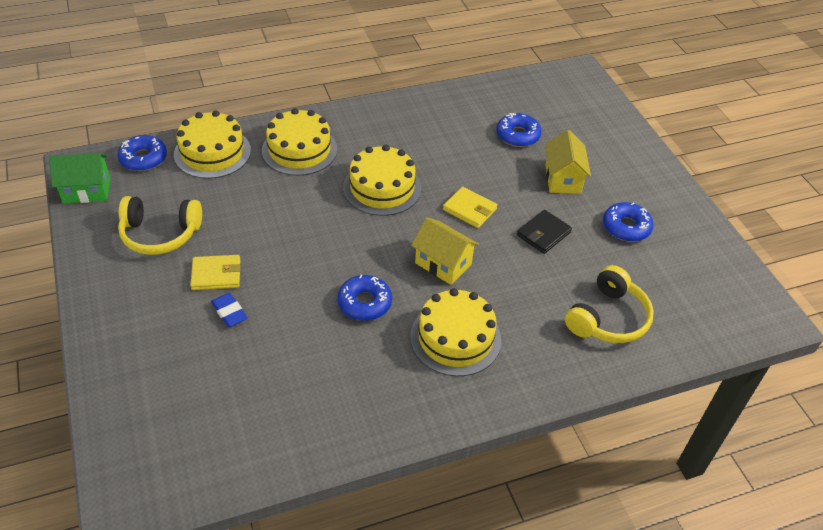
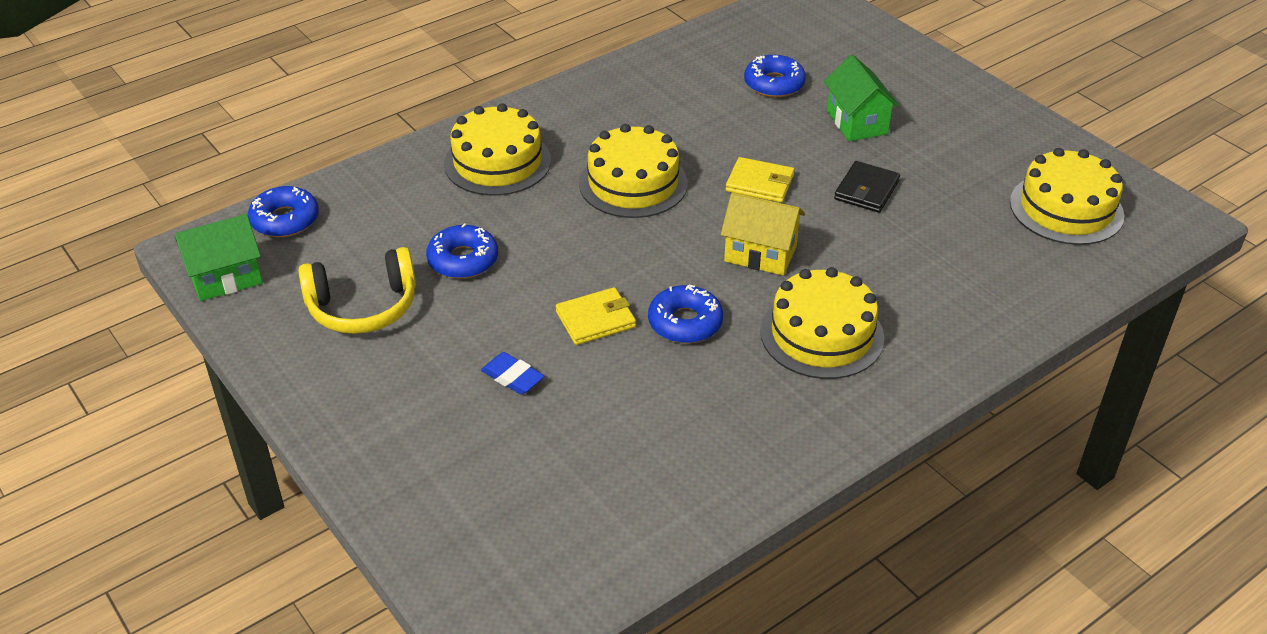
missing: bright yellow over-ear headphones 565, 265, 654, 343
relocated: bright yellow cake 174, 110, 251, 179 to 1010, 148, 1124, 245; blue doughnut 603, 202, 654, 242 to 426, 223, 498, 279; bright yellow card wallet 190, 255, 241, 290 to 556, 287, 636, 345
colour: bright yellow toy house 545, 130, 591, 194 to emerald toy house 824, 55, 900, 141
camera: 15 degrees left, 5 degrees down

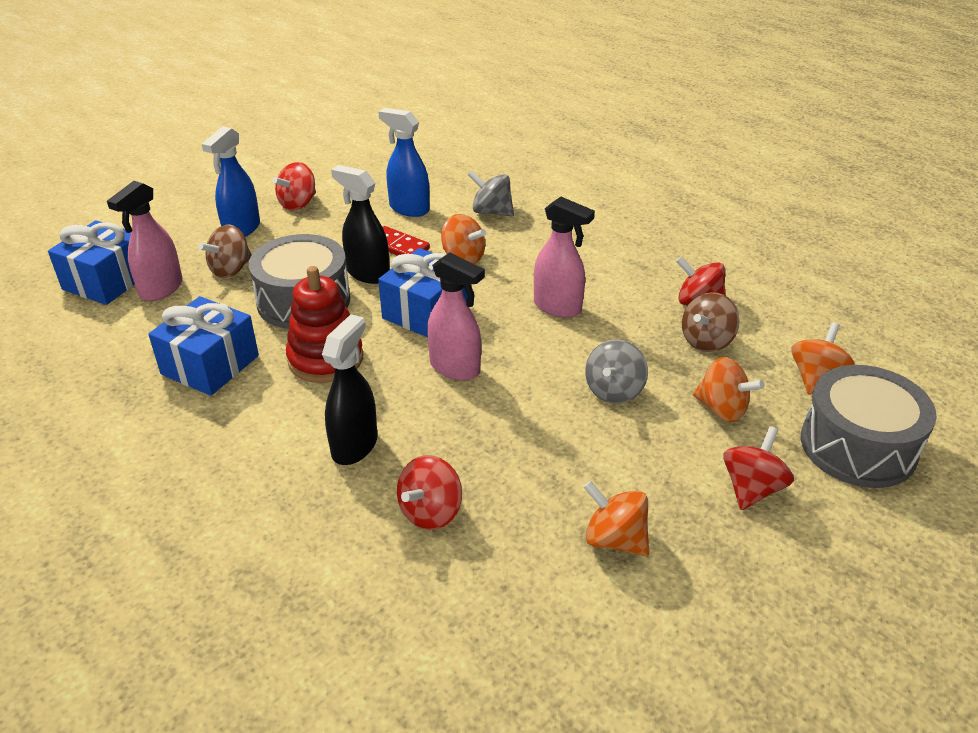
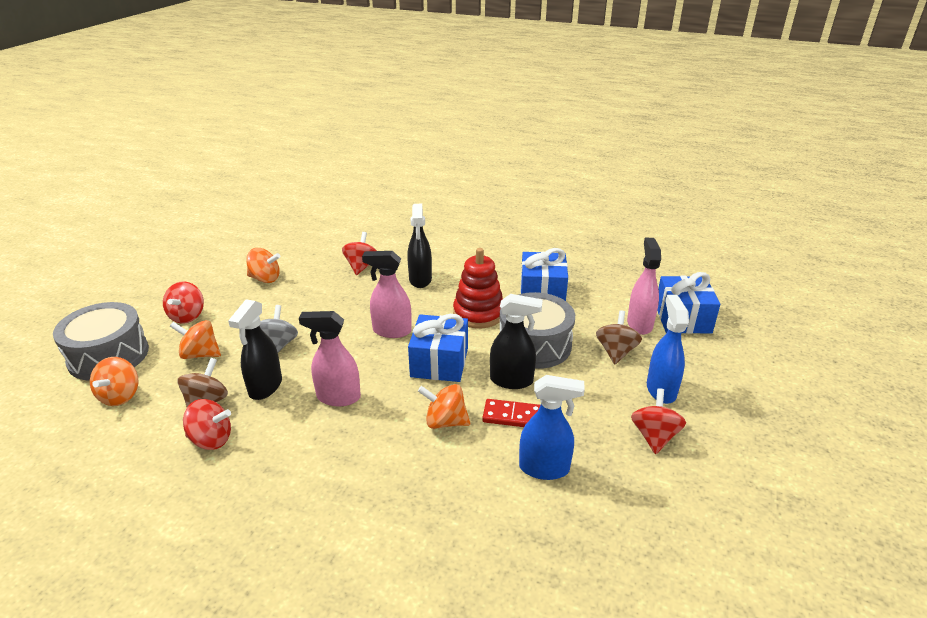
missing: grey spinning top 468, 171, 514, 217
appeared: ebony sprayer 228, 299, 282, 400
camera: 155 degrees right, 5 degrees down

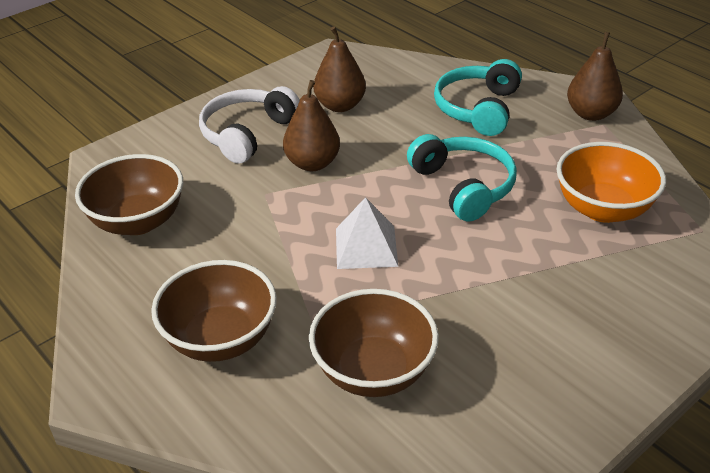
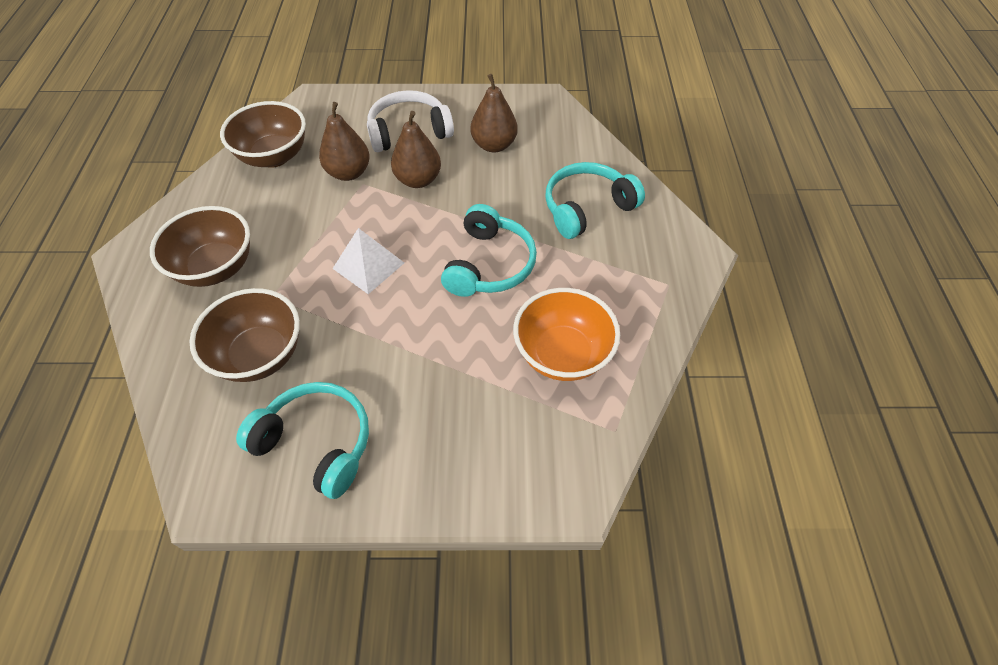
appeared: teal over-ear headphones 236, 382, 369, 499
relocated: dark brown pear 567, 32, 623, 121 to 319, 102, 370, 181
camera: 40 degrees right, 15 degrees up

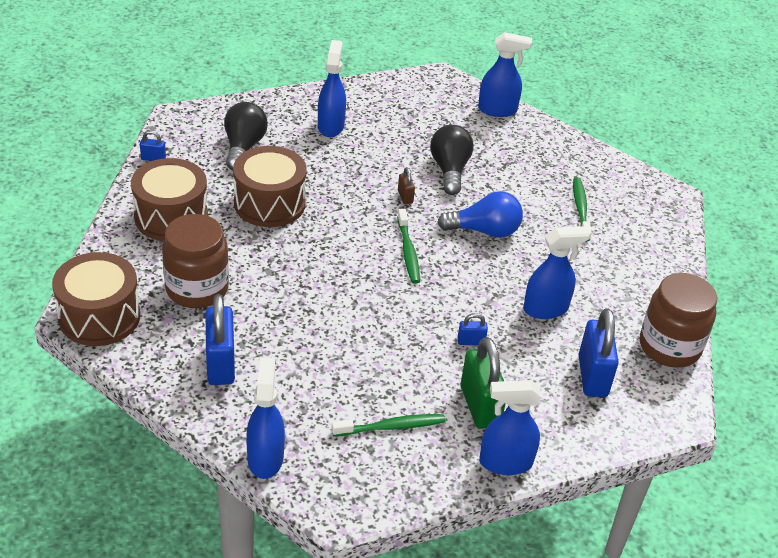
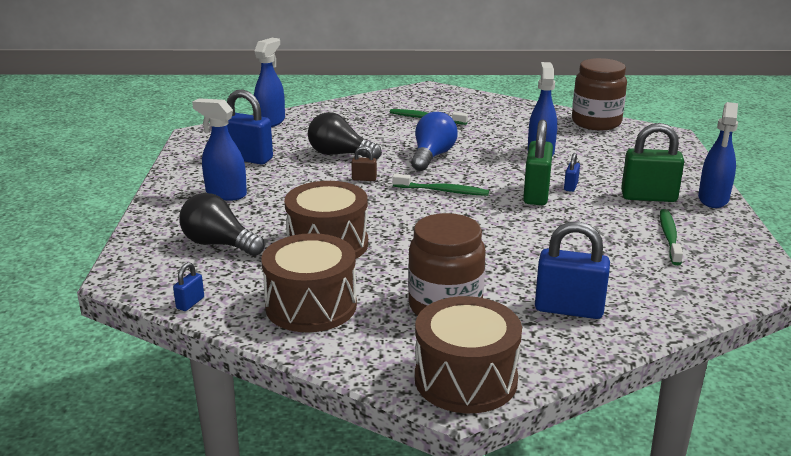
missing: blue sprayer 246, 357, 285, 479
appeared: emerald padlock 523, 120, 553, 205
relocated: blue padlock 579, 308, 619, 397 to 227, 89, 273, 165
camera: 65 degrees left, 15 degrees down

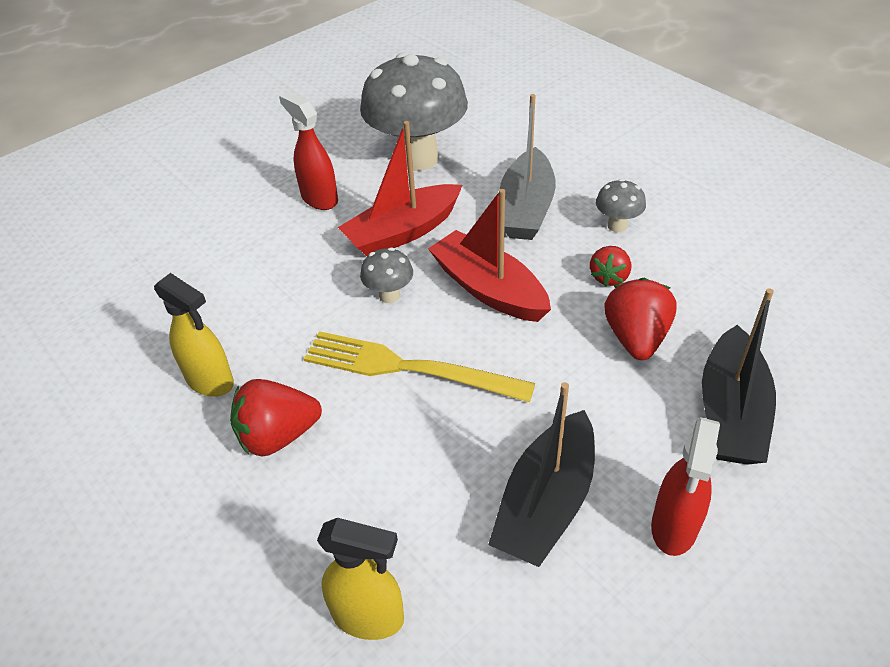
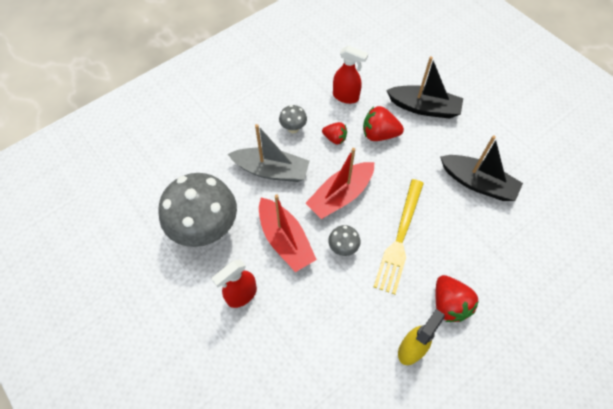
missing: bright yellow sprayer 317, 518, 404, 640
relocated: red sprayer 651, 417, 720, 556 to 333, 45, 368, 104
camera: 90 degrees left, 15 degrees up

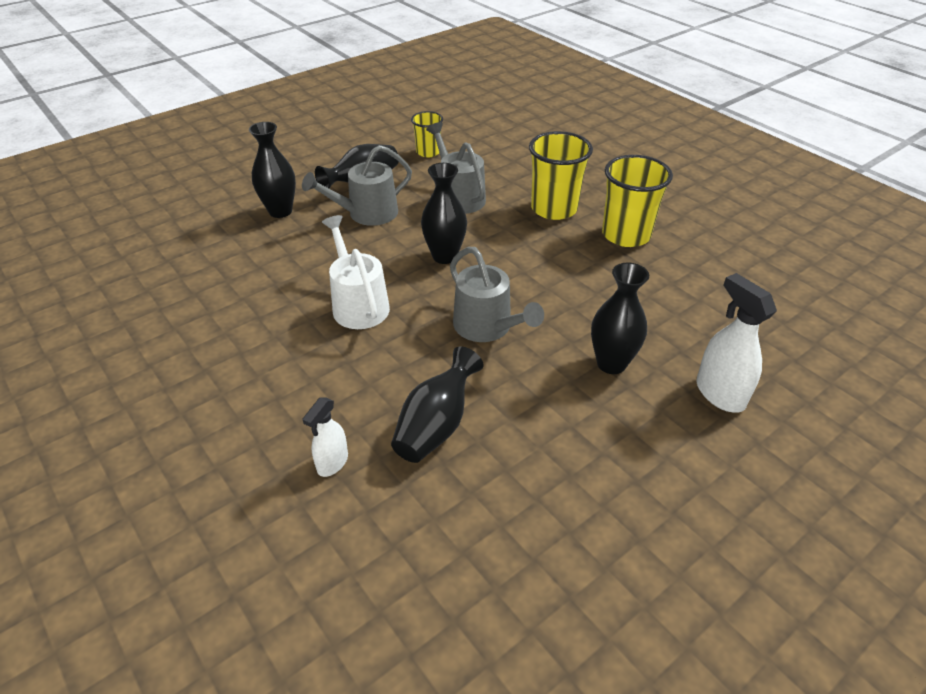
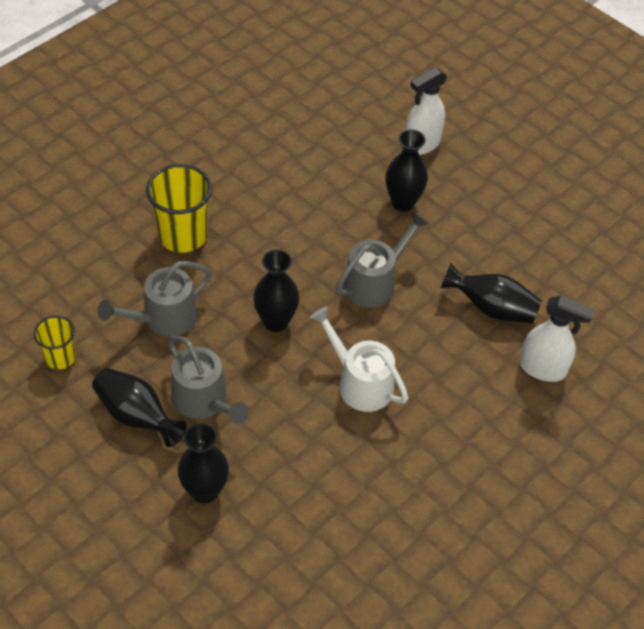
missing: bright yellow beaker 602, 155, 673, 247
spun: snow-white watering can 322, 215, 390, 329 = 310, 306, 408, 412 75 degrees clockwise
size: snow-white sprayer 302, 398, 348, 477 = 519, 296, 594, 382 x1.61
camera: 100 degrees left, 10 degrees up

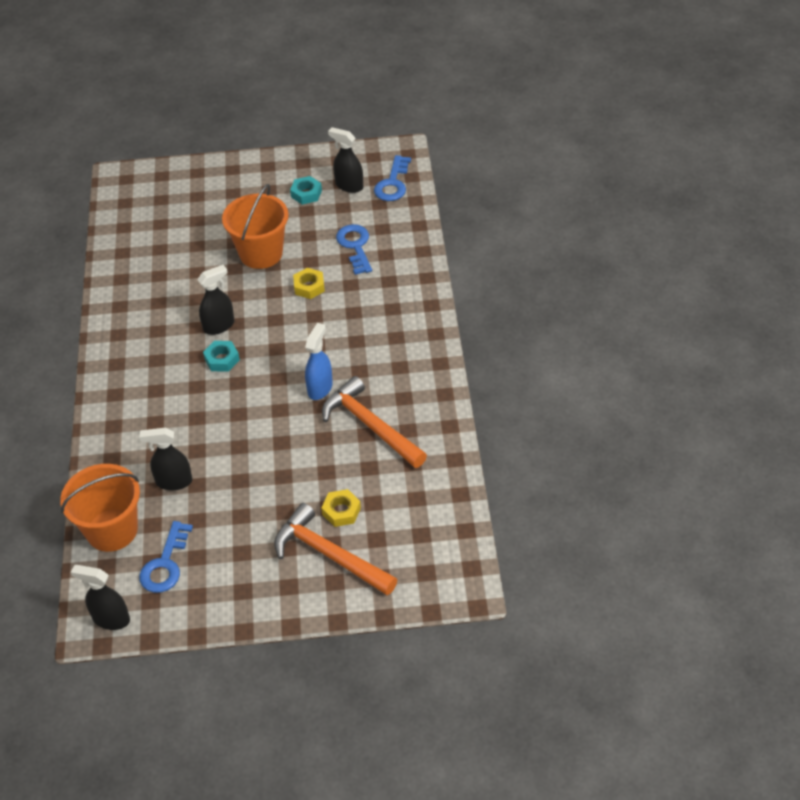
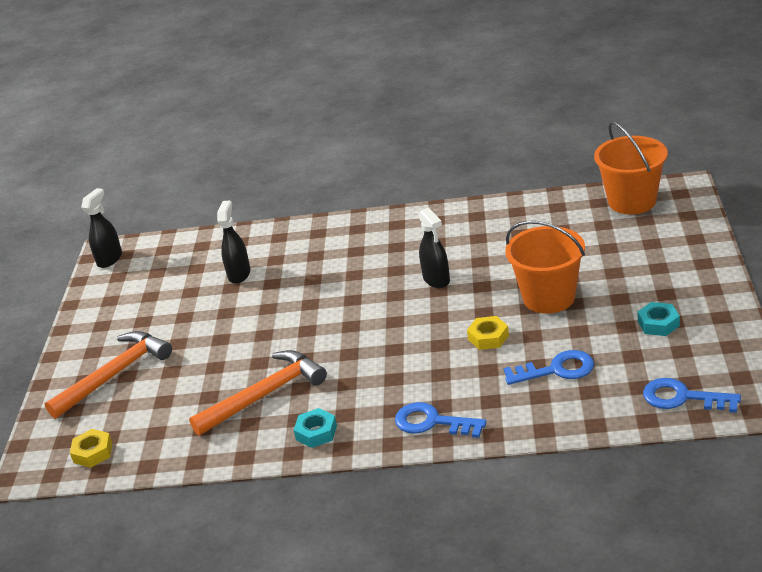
missing: ebony sprayer 328, 127, 363, 193; blue sprayer 305, 323, 333, 400
relocated: teal nut 203, 341, 240, 372 to 294, 408, 337, 448; orange-coloured bucket 60, 464, 140, 552 to 594, 121, 668, 214; bright yellow nut 321, 489, 361, 527 to 70, 429, 112, 468; blue latchkey 139, 521, 193, 593 to 395, 402, 486, 438
camera: 100 degrees right, 15 degrees down

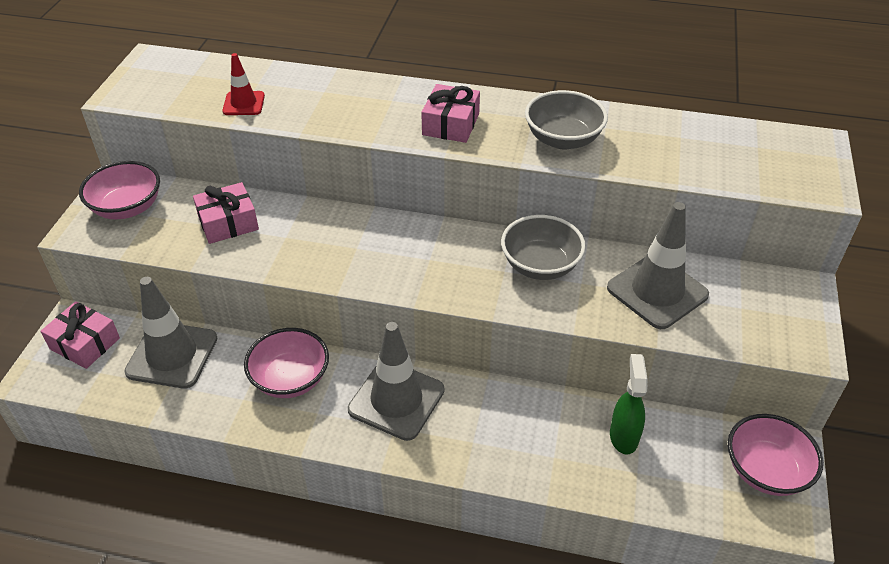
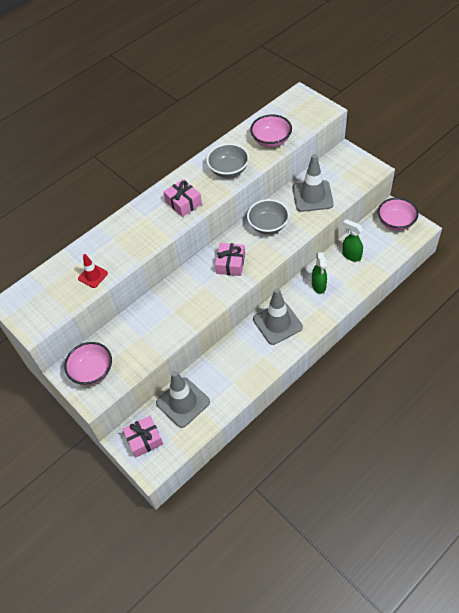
appeared: emerald sprayer 312, 252, 327, 294
relocated: rosy wrapped gift 193, 182, 259, 244 to 215, 243, 245, 276; rosy deep dish 244, 328, 329, 398 to 250, 114, 292, 147
camera: 50 degrees left, 10 degrees up

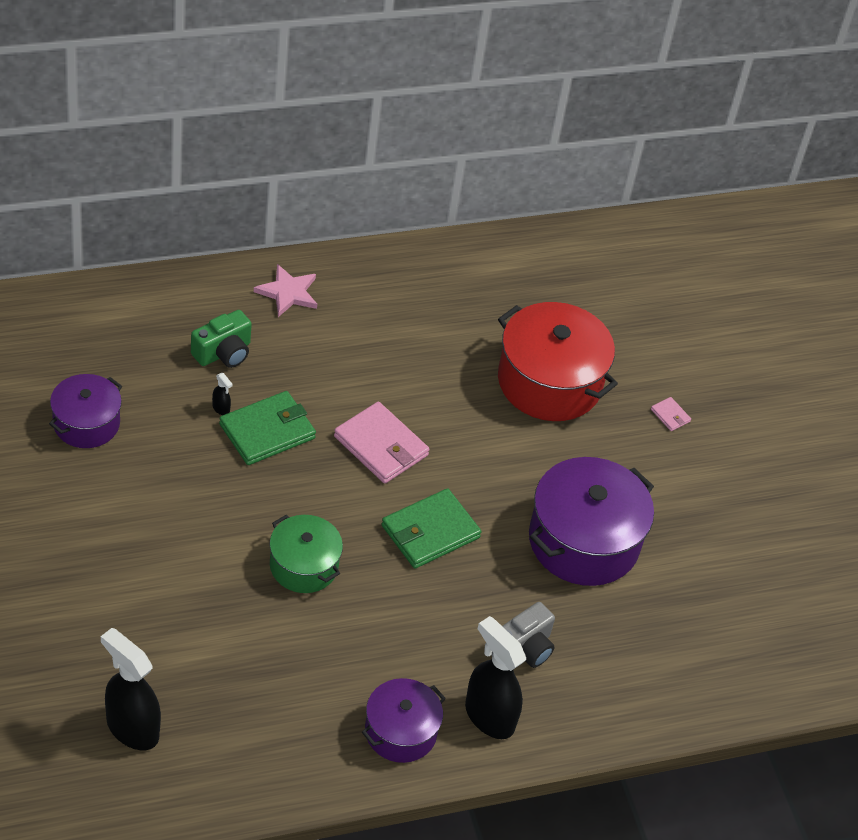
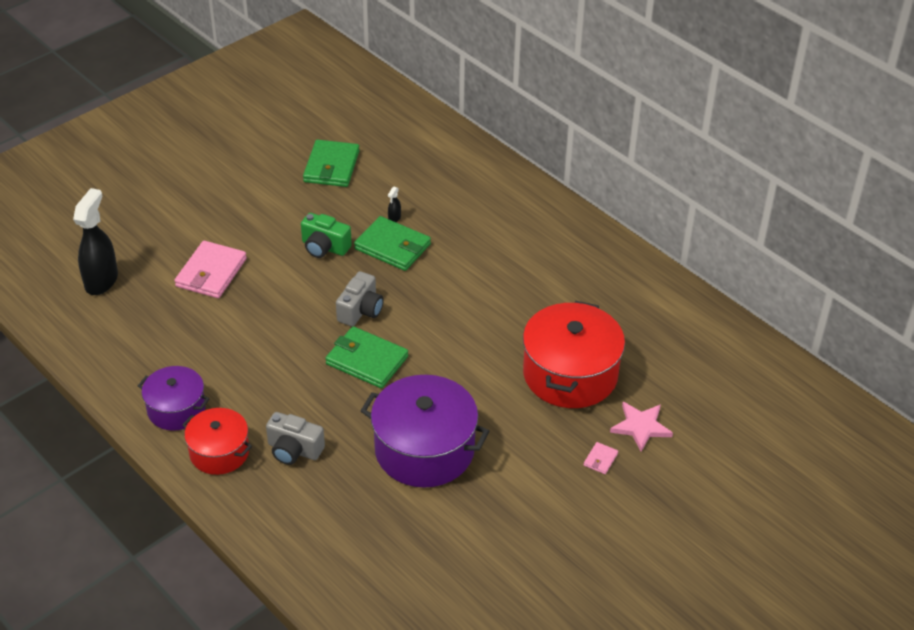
missing: emerald cooking pot 269, 515, 343, 593
appeared: grey photo camera 336, 271, 384, 326
relocated: rosy five-pointed star 254, 264, 317, 317 to 610, 402, 673, 452; emerald photo camera 191, 310, 252, 368 to 301, 213, 352, 258; rosy card wallet 334, 402, 430, 484 to 174, 241, 247, 298
exchanged: royal purple cooking pot 49, 374, 122, 448 to emerald card wallet 303, 140, 360, 187; ebony sprayer 465, 616, 526, 739 to red cooking pot 182, 408, 252, 475
camera: 70 degrees right, 5 degrees down

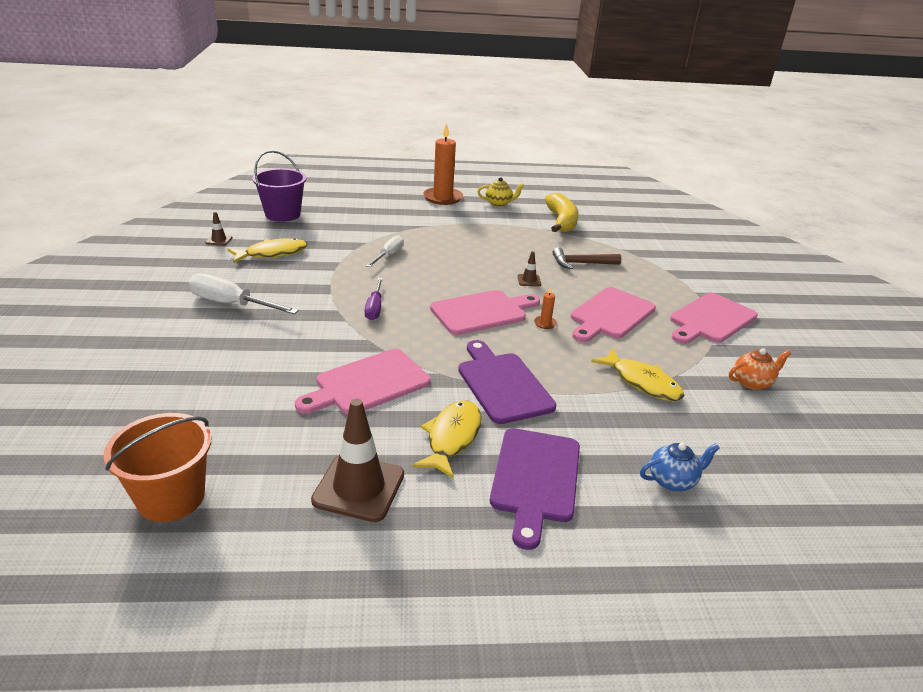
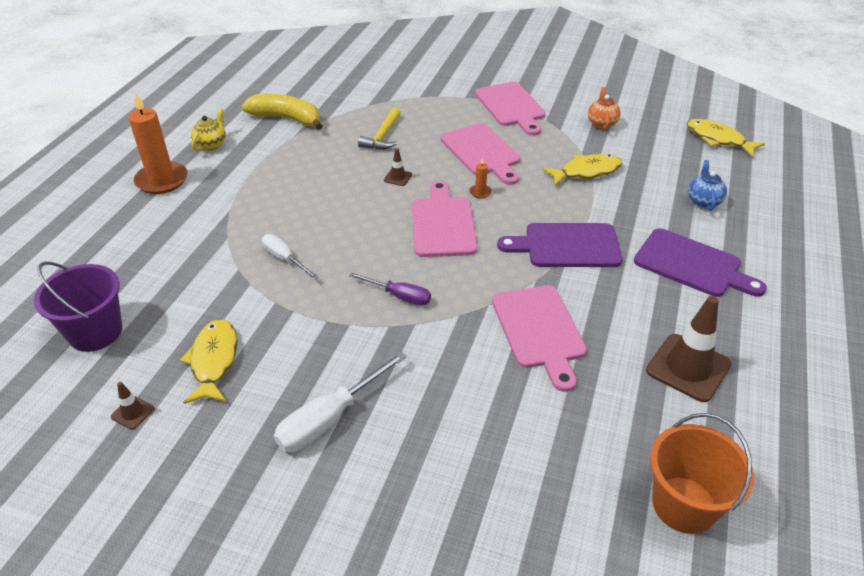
relocated: bright yellow toy fish 412, 400, 481, 479 to 687, 119, 766, 157
colour: dark brown hammer 553, 247, 622, 269 to bright yellow hammer 358, 107, 401, 150
camera: 65 degrees left, 10 degrees up

